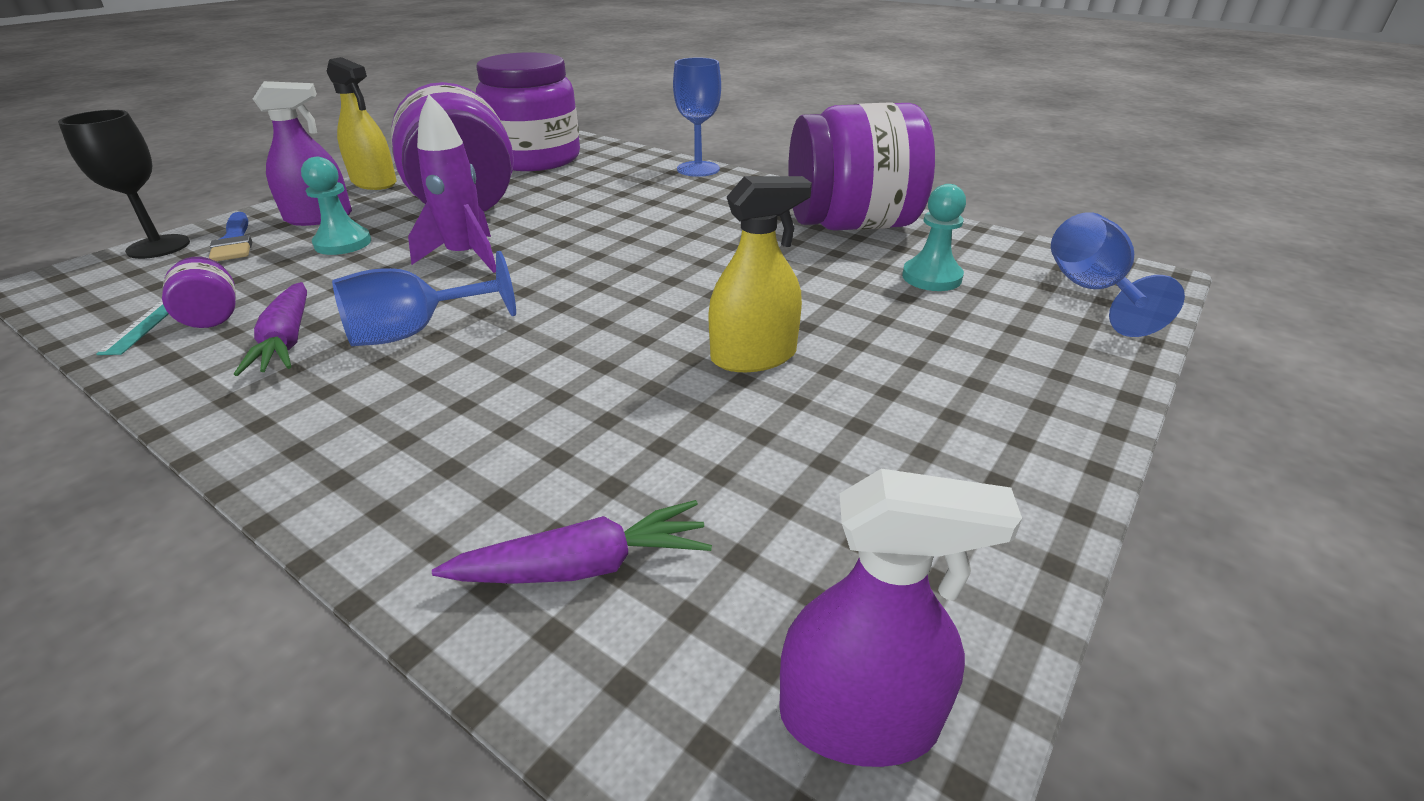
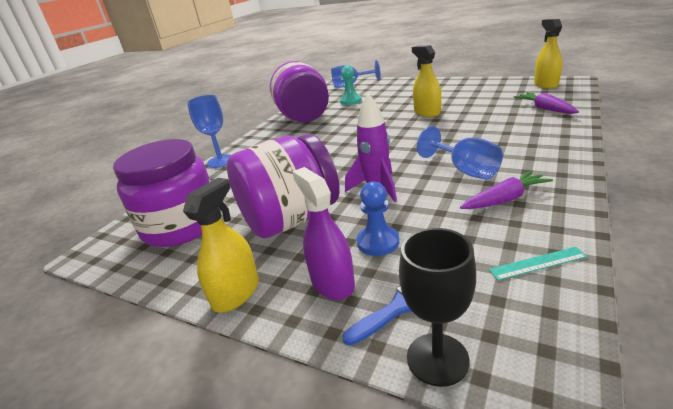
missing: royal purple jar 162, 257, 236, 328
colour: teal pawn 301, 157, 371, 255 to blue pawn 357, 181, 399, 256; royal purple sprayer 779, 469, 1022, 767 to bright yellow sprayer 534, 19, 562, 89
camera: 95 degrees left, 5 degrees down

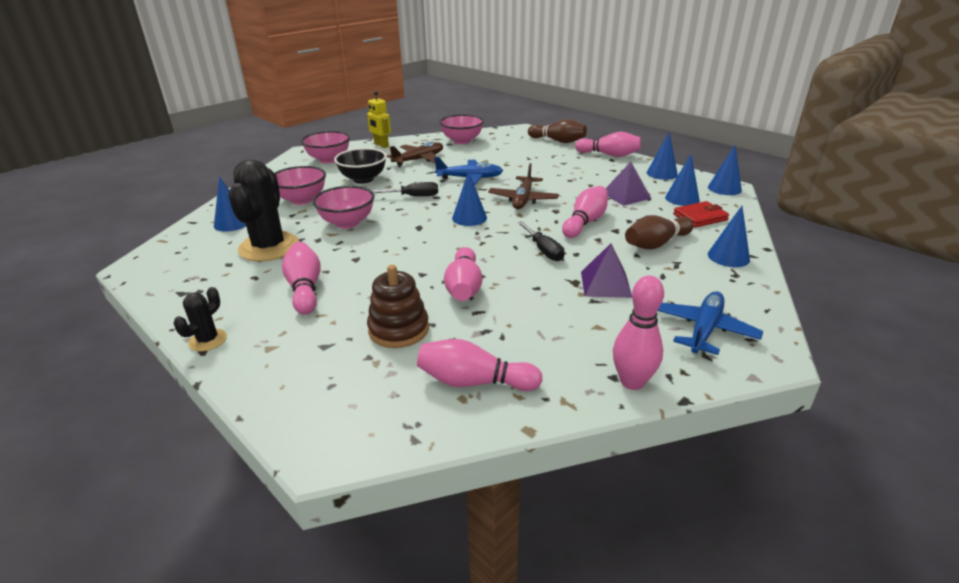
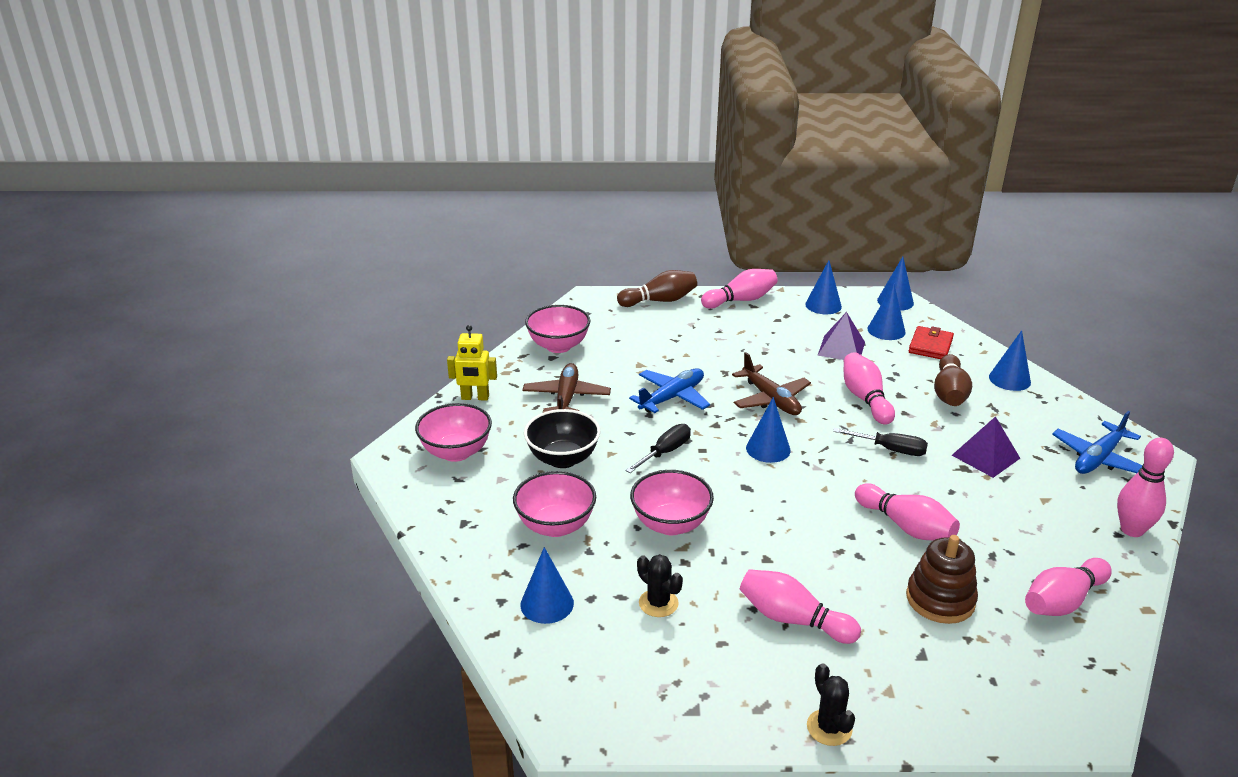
spun: blue toy plane 658, 291, 763, 355 = 1052, 411, 1142, 474 120 degrees counterclockwise
size: ebony cactus 228, 159, 299, 262 = 637, 554, 683, 617 x0.48
camera: 45 degrees left, 0 degrees up

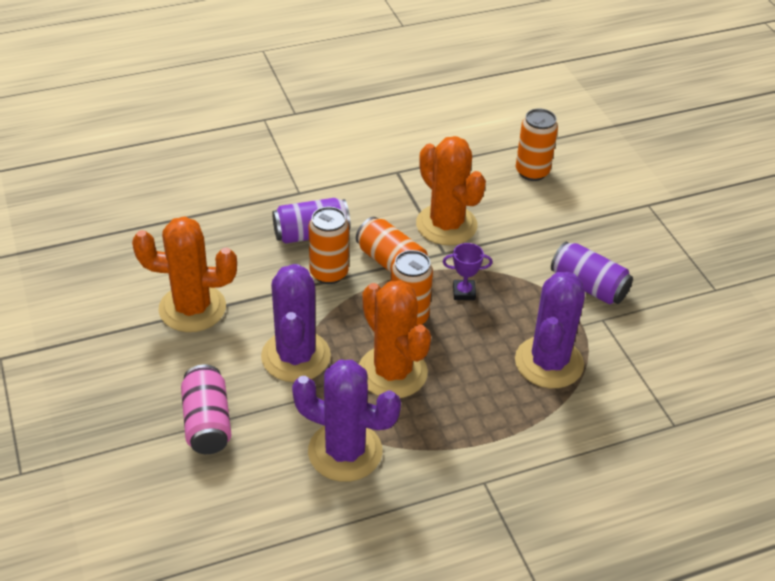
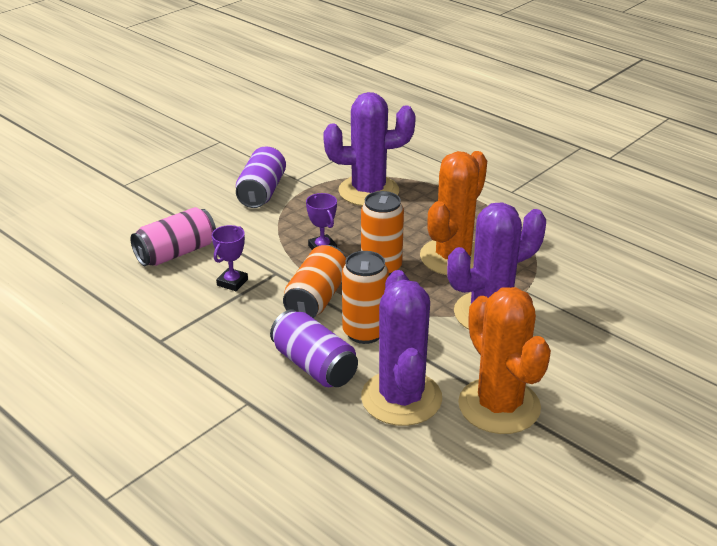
missing: orange-coloured can 516, 109, 558, 181
relocated: royal purple cactus 292, 360, 401, 482 to 361, 270, 442, 426; rosy can 181, 365, 232, 454 to 130, 207, 216, 266
exchanged: orange-coloured cactus 416, 136, 486, 245 to royal purple trophy 212, 225, 248, 291
camera: 115 degrees left, 10 degrees down

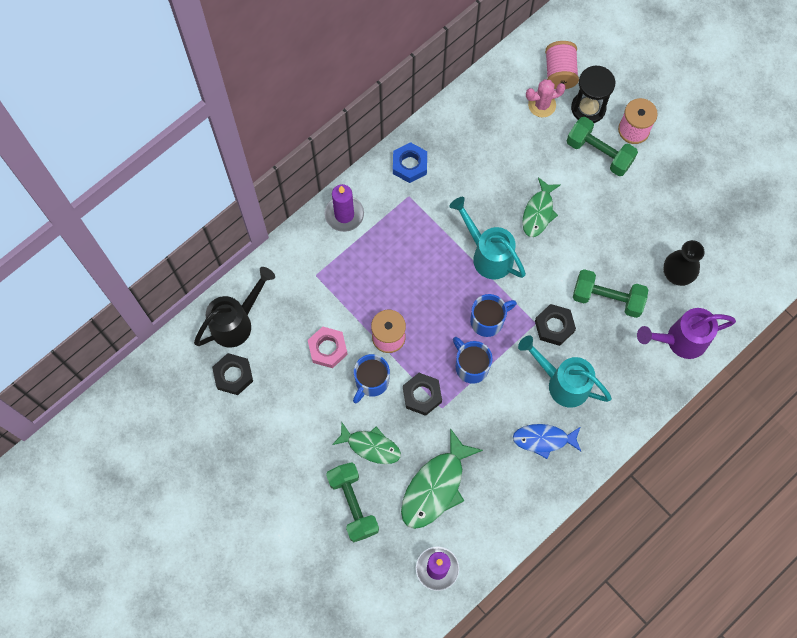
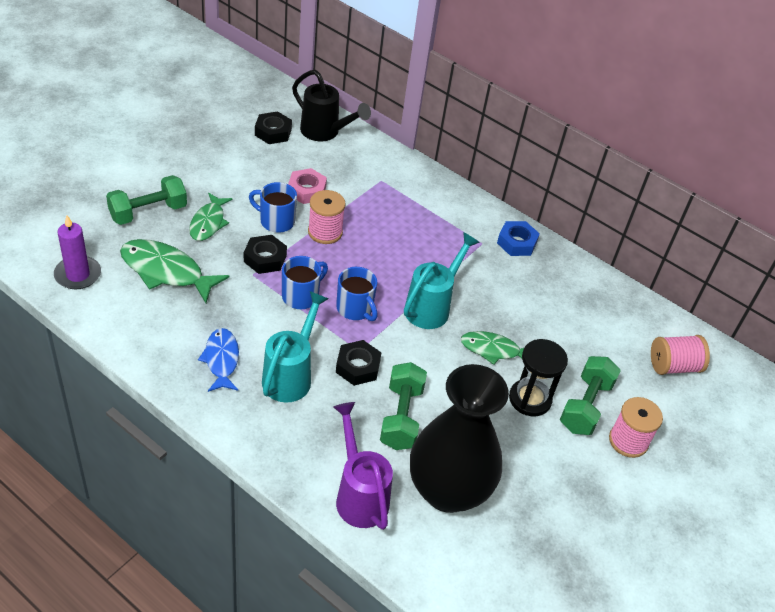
missing: rosy cactus 526, 79, 566, 117; royal purple pillar candle 324, 184, 364, 232
relocated: ebony sandglass 571, 66, 615, 123 to 509, 339, 568, 416
size: ebony tall vase 663, 240, 705, 286 = 410, 364, 509, 513 x1.96
camera: 75 degrees right, 25 degrees down

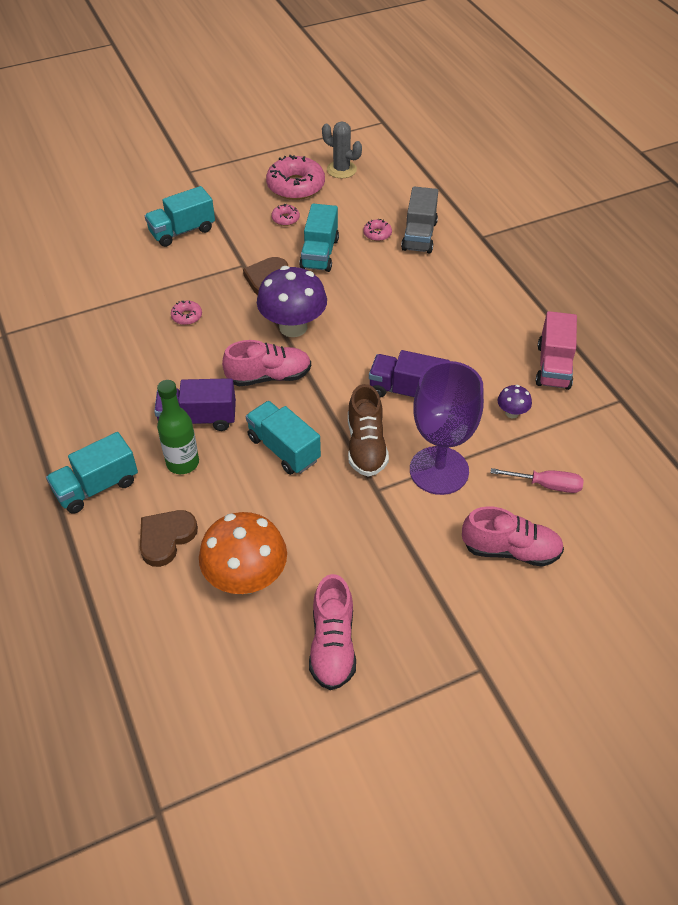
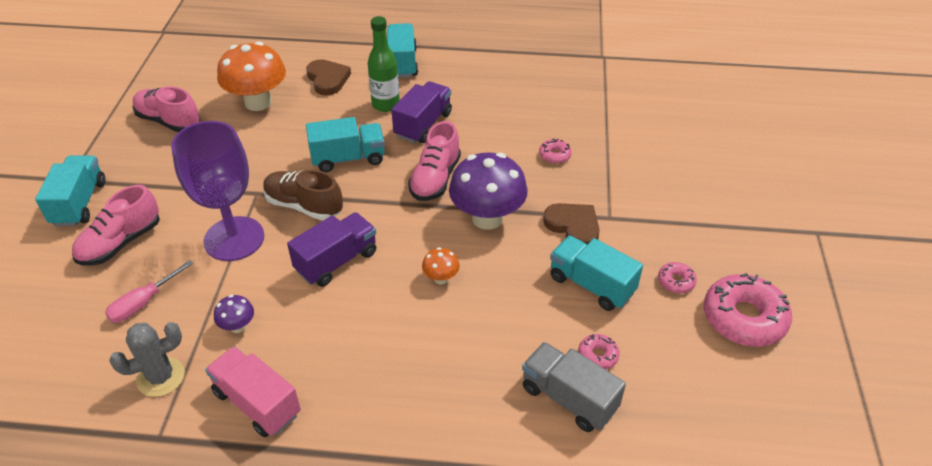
appeared: orange-coloured toadstool 422, 247, 460, 285
relocated: grey cactus 322, 122, 362, 178 to 109, 322, 185, 397; teal lorry 145, 186, 215, 247 to 35, 155, 106, 226
camera: 120 degrees right, 5 degrees down

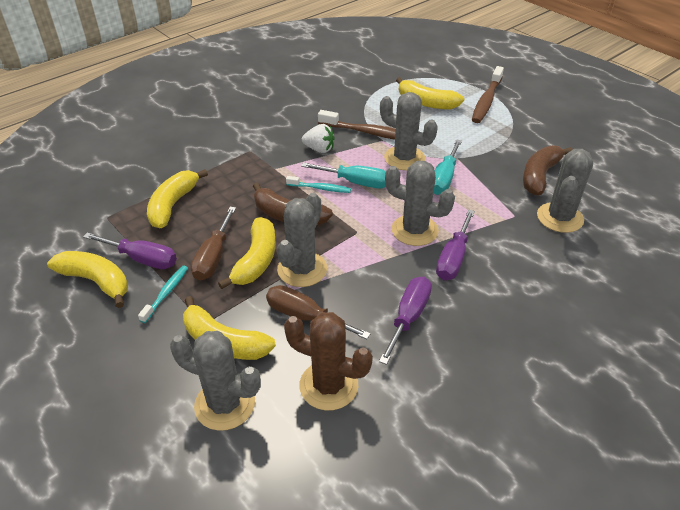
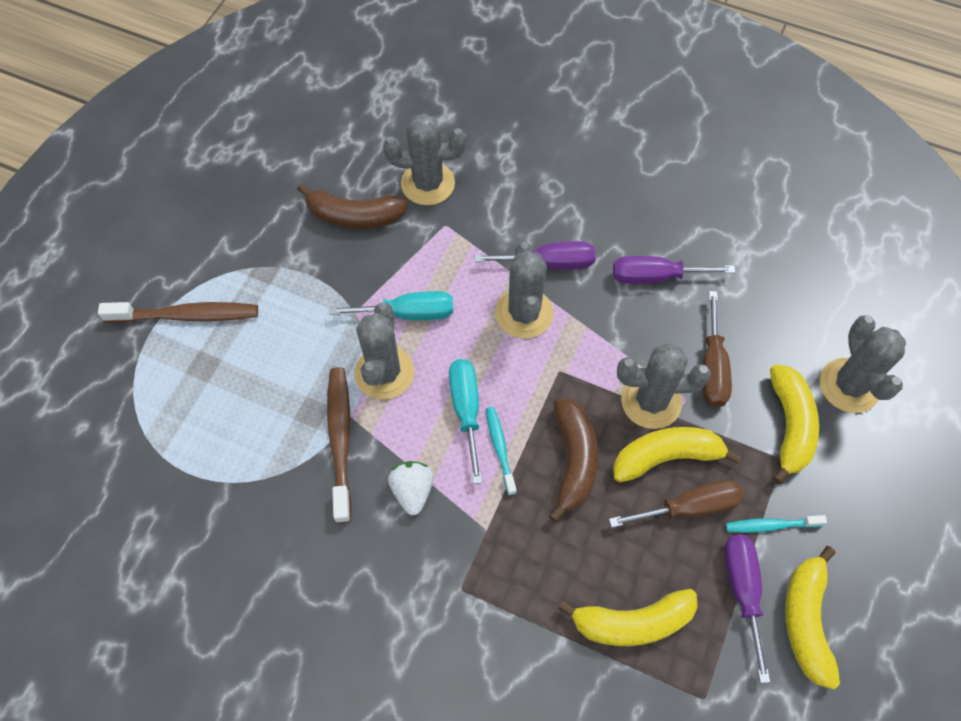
missing: bright yellow banana fruit 396, 77, 464, 109; dark brown cactus 284, 312, 373, 411
camera: 115 degrees left, 20 degrees up

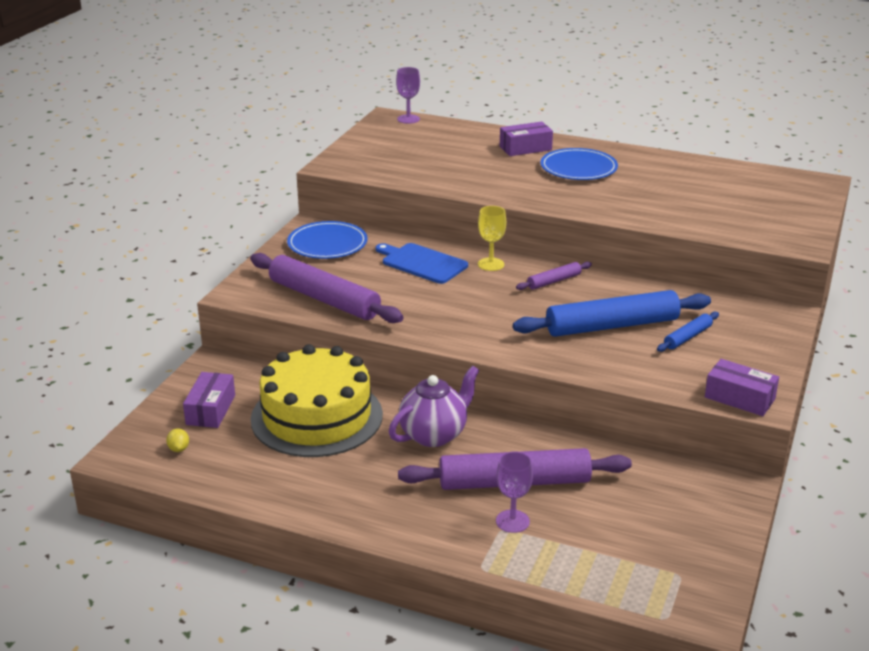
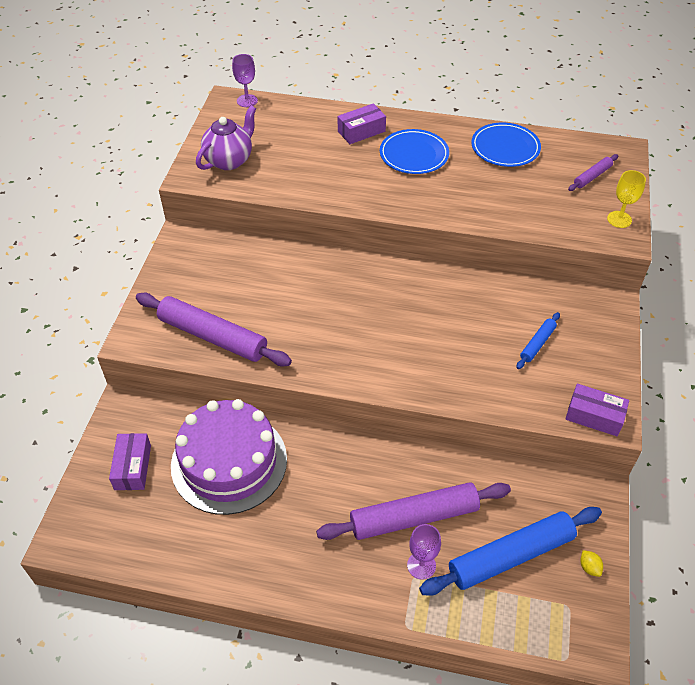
missing: blue chopping board 376, 243, 468, 284
relocated: bright yellow wine glass 478, 206, 506, 271 to 607, 170, 646, 228; blue flat dish 287, 221, 368, 259 to 471, 123, 541, 167; royal purple pastry roller 516, 262, 592, 290 to 568, 154, 618, 191; blue pastry roller 513, 290, 711, 337 to 419, 507, 602, 596; royal purple tea pot 389, 366, 479, 447 to 196, 106, 256, 170; bright yellow lemon 166, 428, 189, 452 to 581, 550, 603, 577
colour: bright yellow cake 251, 344, 383, 457 to royal purple cake 171, 399, 287, 515
camera: 10 degrees left, 20 degrees up

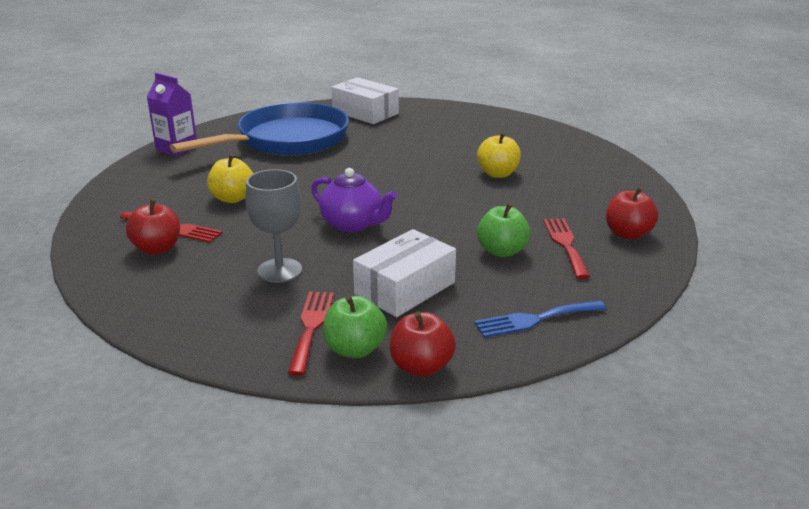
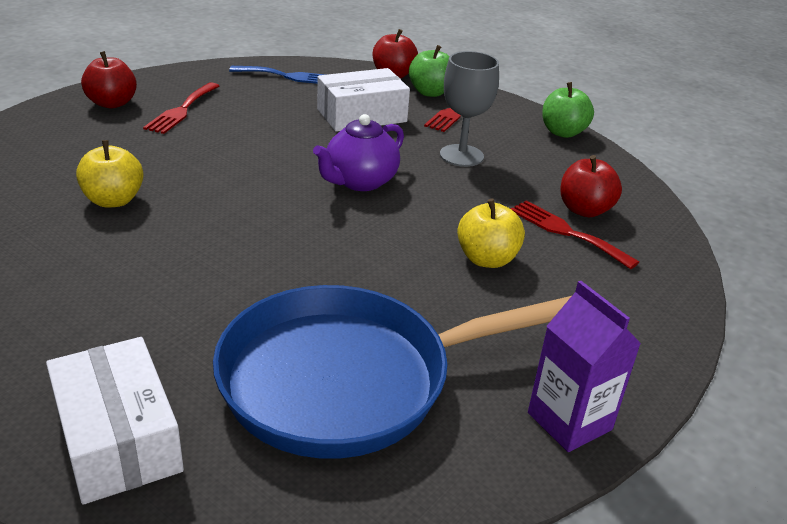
relocated: emerald apple 477, 203, 531, 257 to 542, 82, 594, 138
spun: royal purple tea pot 311, 168, 397, 232 = 313, 114, 404, 191 105 degrees counterclockwise
camera: 160 degrees left, 5 degrees up

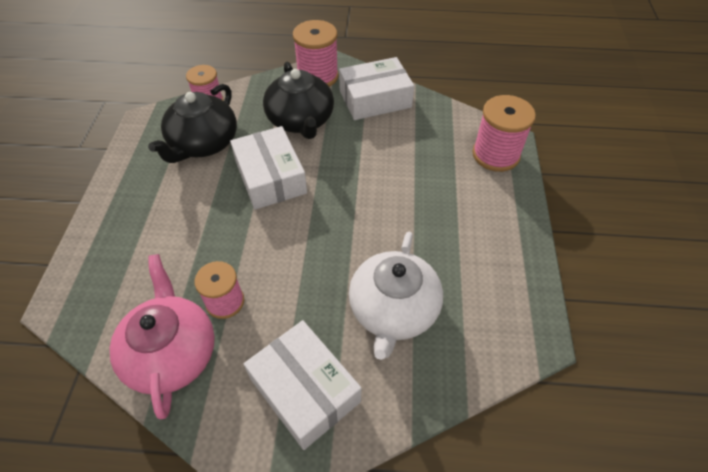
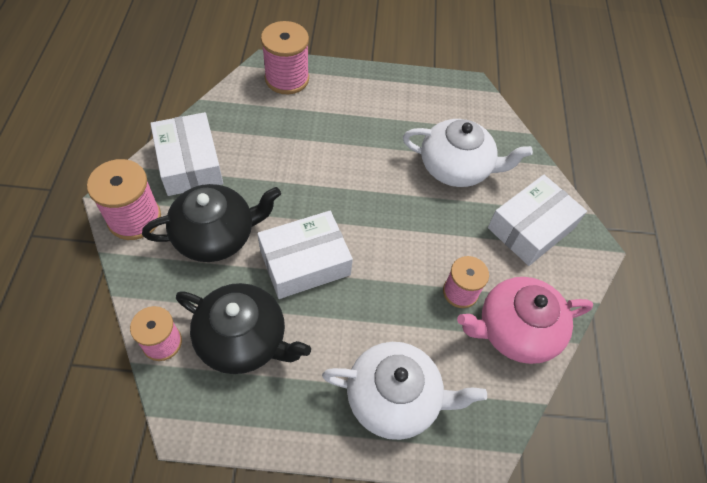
appeared: snow-white tea pot 322, 342, 487, 440
camera: 95 degrees left, 5 degrees up

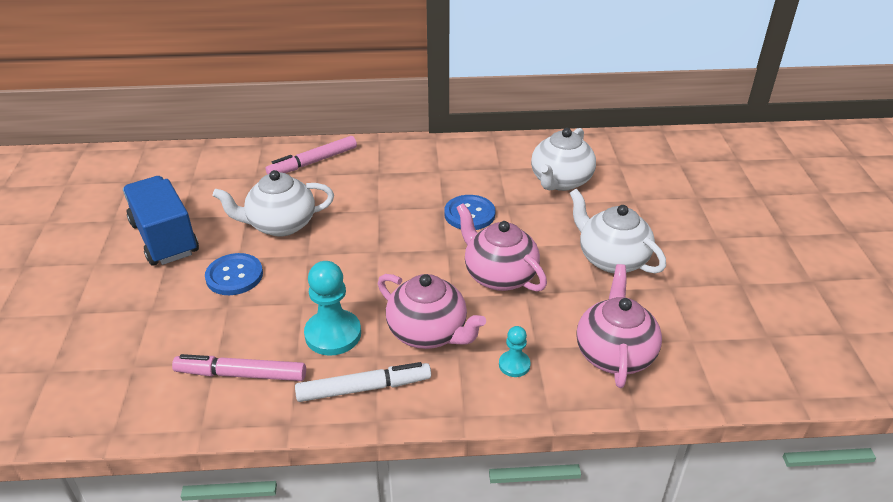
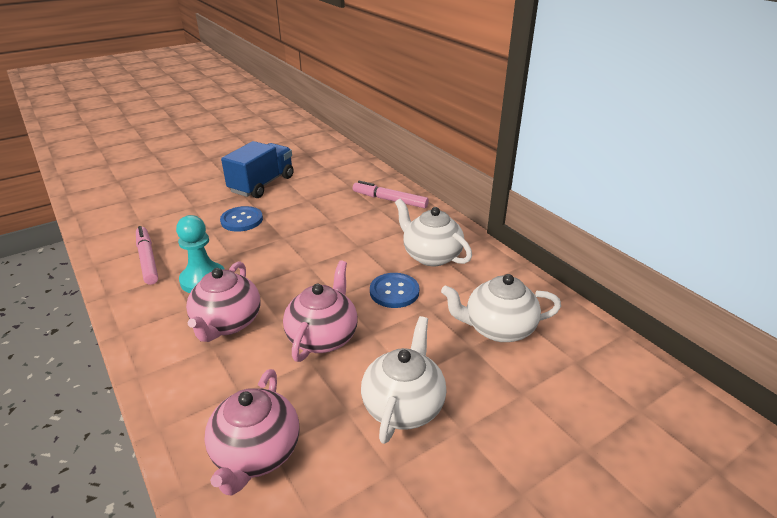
missing: teal pawn 499, 326, 531, 377; snow-white felt pen 295, 362, 431, 402
relocated: snow-white tea pot 213, 170, 334, 237 to 395, 199, 472, 266
spun: rosy tea pot 576, 264, 662, 388 = 204, 369, 300, 496 120 degrees clockwise
camera: 60 degrees right, 5 degrees down

